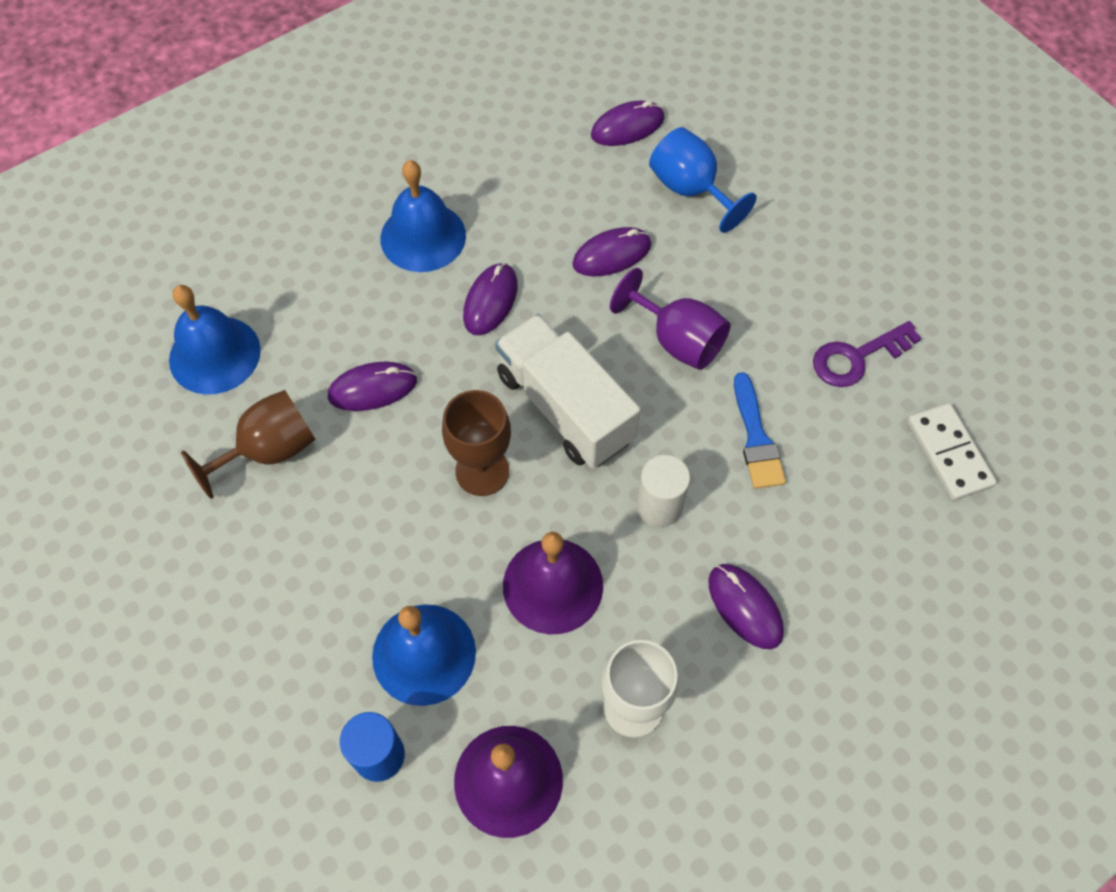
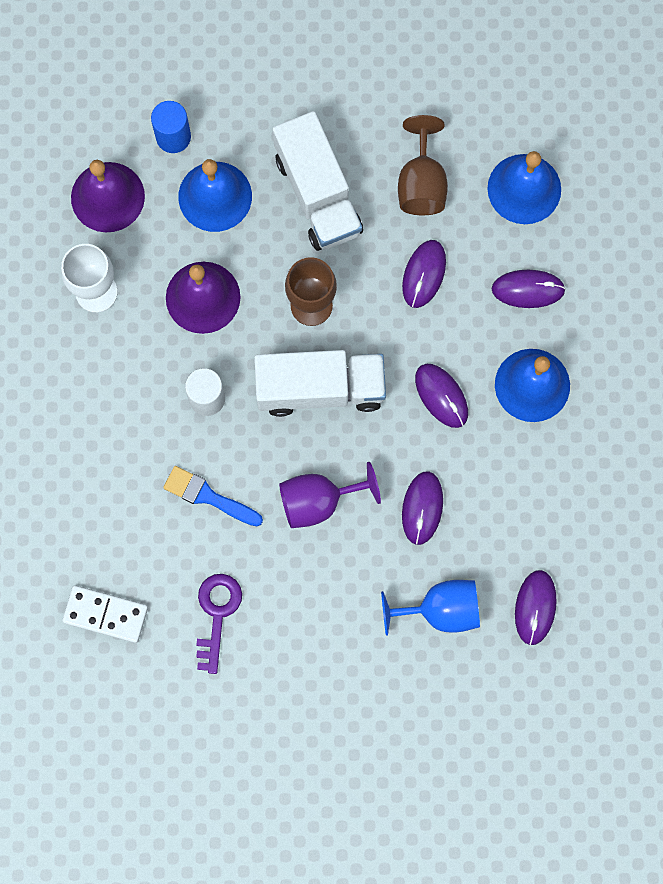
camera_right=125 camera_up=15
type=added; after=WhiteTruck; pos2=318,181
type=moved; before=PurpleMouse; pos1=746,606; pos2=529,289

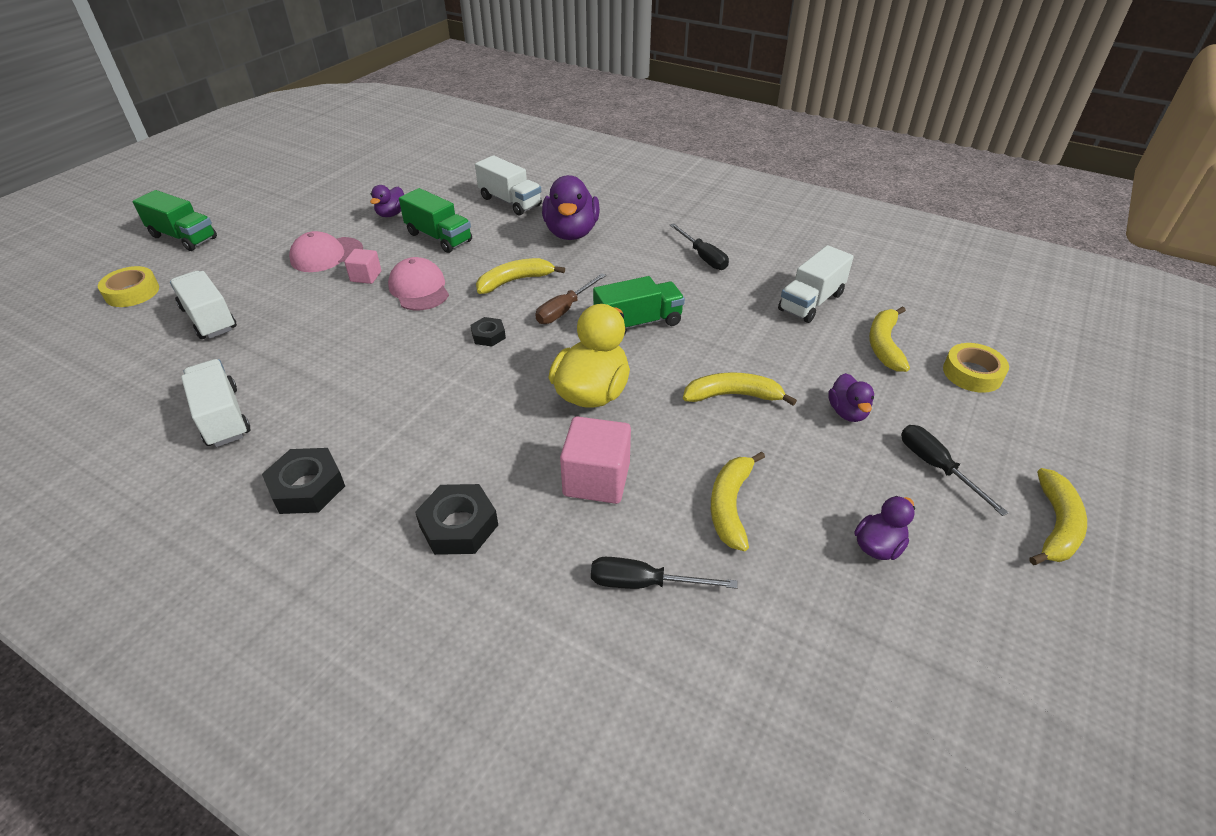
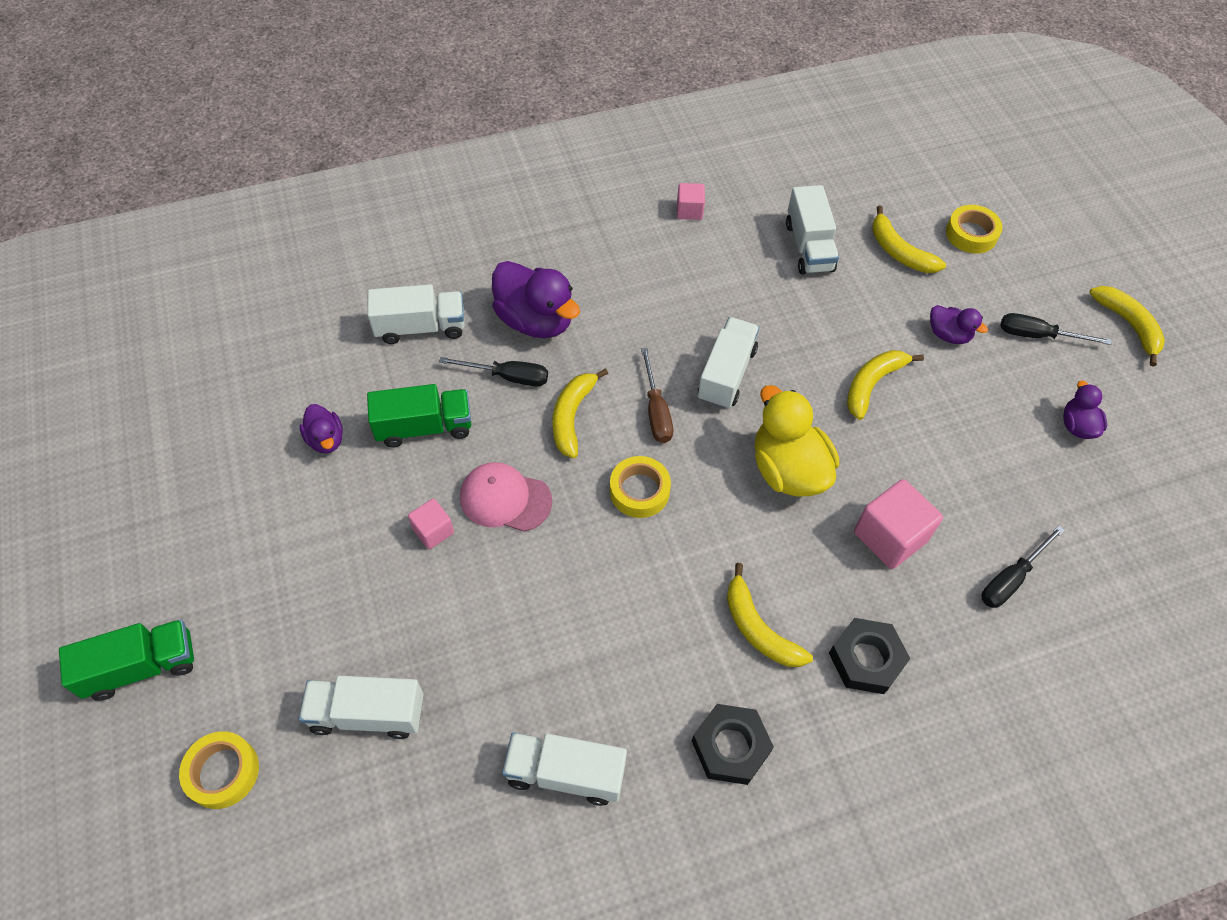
camera_right=-50 camera_up=15
type=removed; before=PinkCap; pos1=326,251
type=added; after=PinkCube; pos2=691,201
type=moved; before=BlackScrewdriver; pos1=699,246; pos2=493,371
type=moved; before=YellowBanana; pos1=738,501; pos2=770,615
type=replaced; before=BlackNut; after=YellowTape; pos1=488,332; pos2=640,487
type=recoloured; before=GreenTruck; after=WhiteTruck; pos1=639,305; pos2=728,363

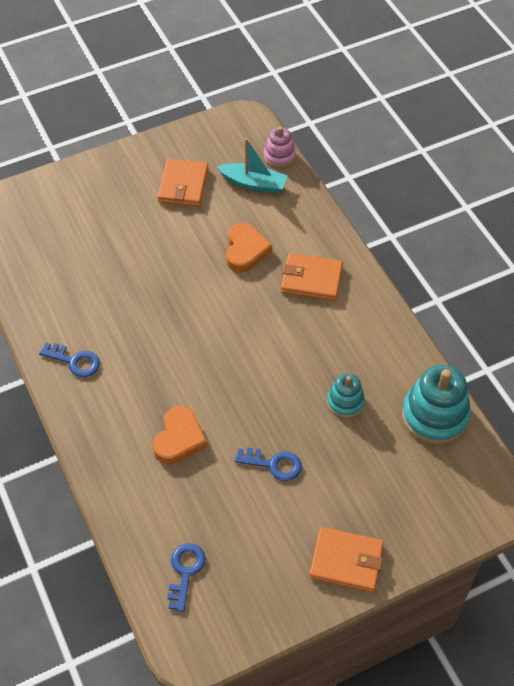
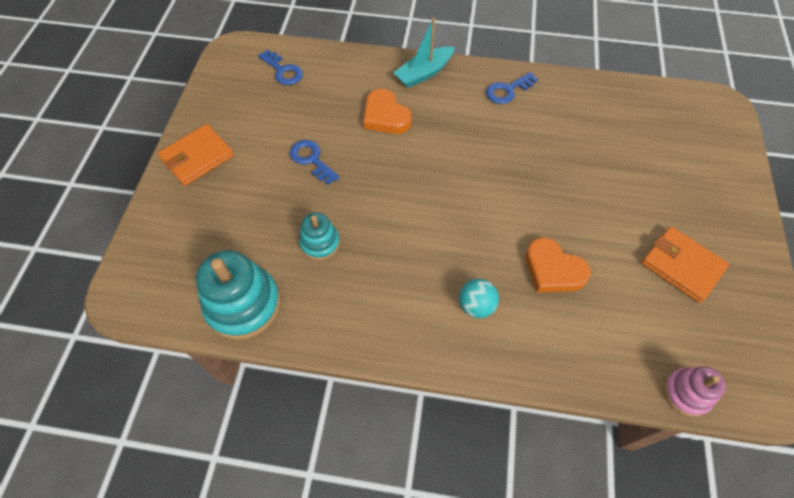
camera_right=125 camera_up=5
type=moved; before=TurquoiseBoat; pos1=252,165; pos2=424,52
type=replaced; before=OrangeWallet; after=TurquoiseBall; pos1=312,277; pos2=479,298
type=turned; before=BlueKey; pos1=268,464; pos2=314,162; turn=90

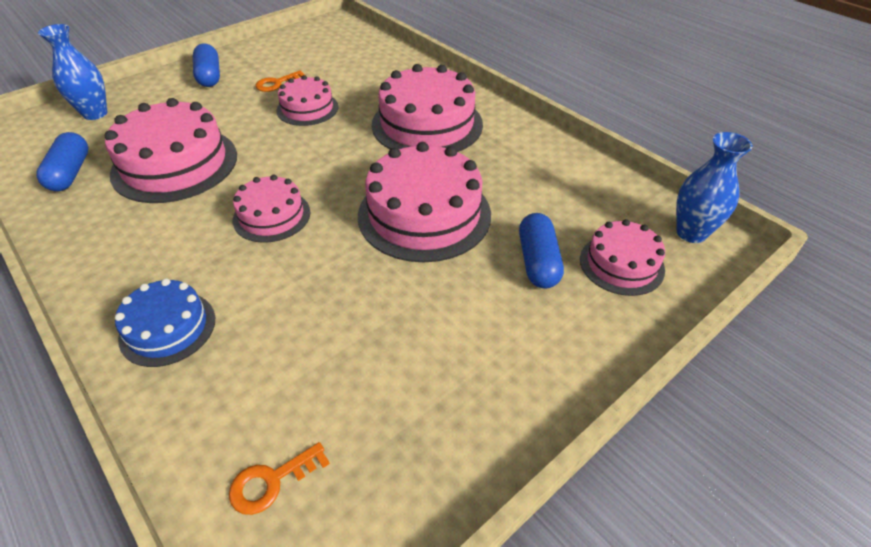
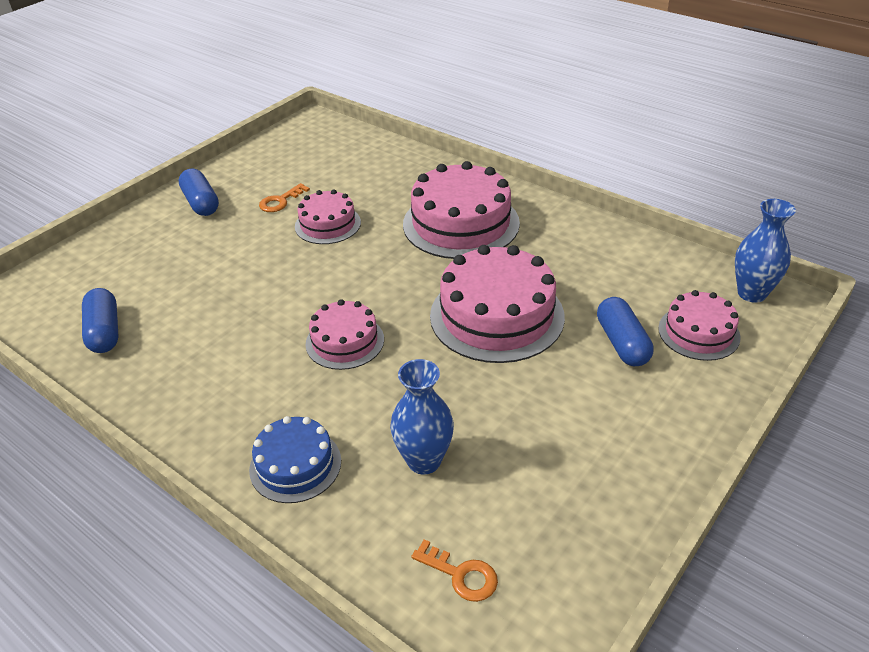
camera_right=-10 camera_up=-5
type=removed; before=PinkCake; pos1=171,150
type=moved; before=BlueVase; pos1=73,72; pos2=422,417
type=turned; before=OrangeKey; pos1=279,478; pos2=454,570; turn=-105

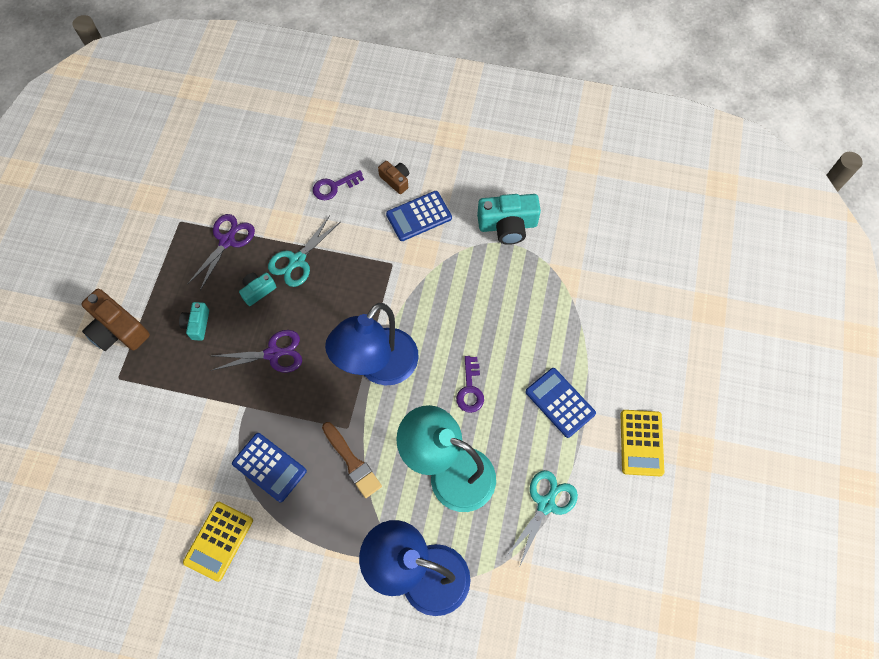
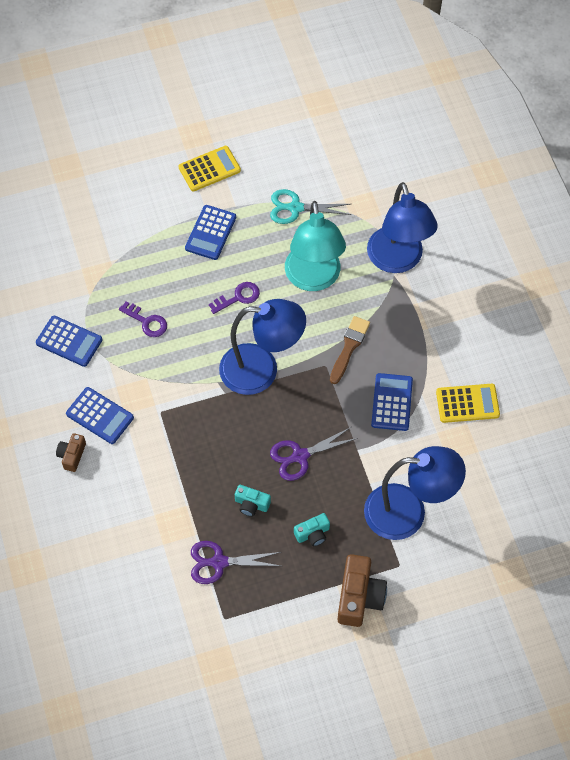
camera_right=-120 camera_up=-5
type=removed; before=TurquoiseScissors; pos1=304,251
type=added; after=BlueLamp; pos2=415,493
type=moved; before=PurpleKey; pos1=338,185; pos2=143,319
type=replaced; before=TurquoiseCamera; after=BlueCalculator; pos1=509,219; pos2=69,341
type=turned; before=PurpleScissors; pos1=256,351; pos2=314,454; turn=-75

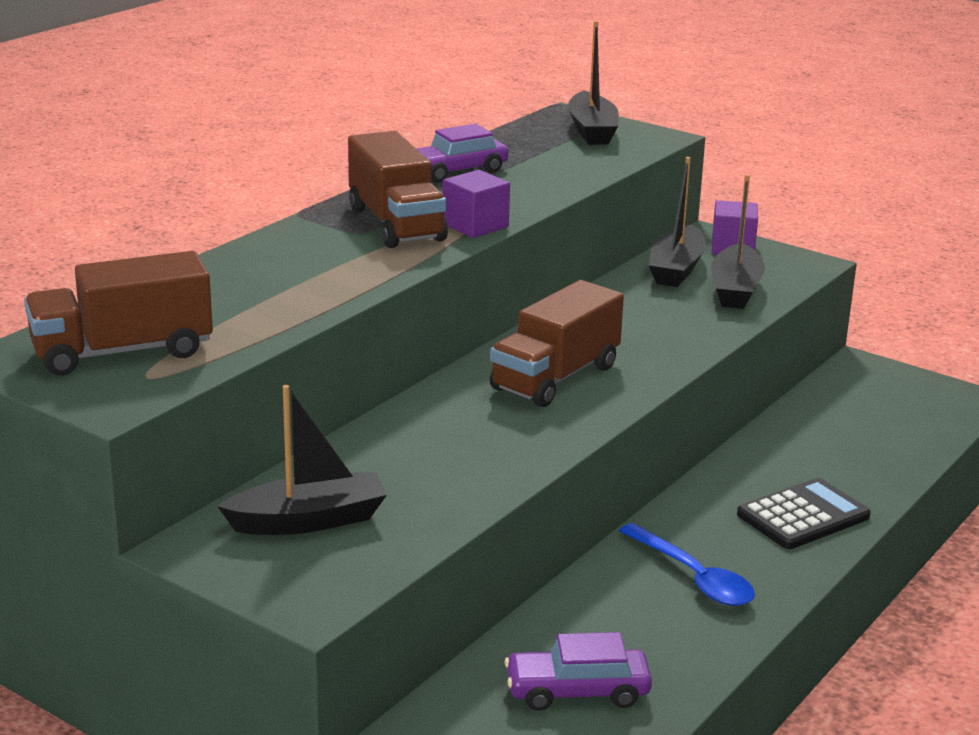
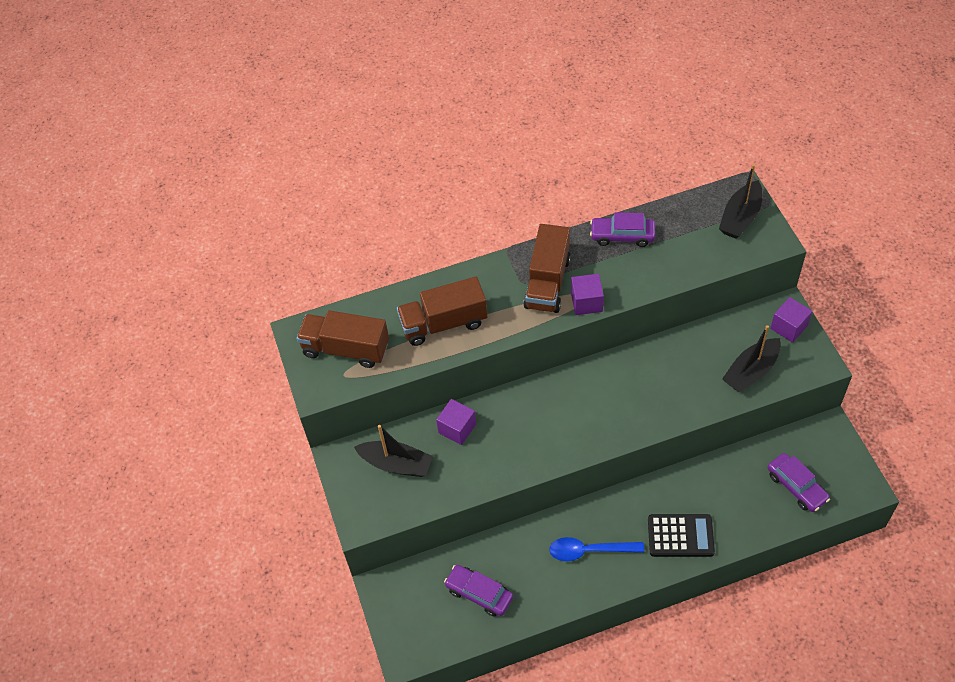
camera_right=40 camera_up=30
type=removed; before=BlackBoat; pos1=677,222
type=added; after=PurpleCube; pos2=456,422
type=added; after=PurpleCar; pos2=798,482
type=moved; before=BrownTruck; pos1=557,343; pos2=442,311
type=turned; before=BlueSpoon; pos1=687,564; pos2=596,549; turn=90

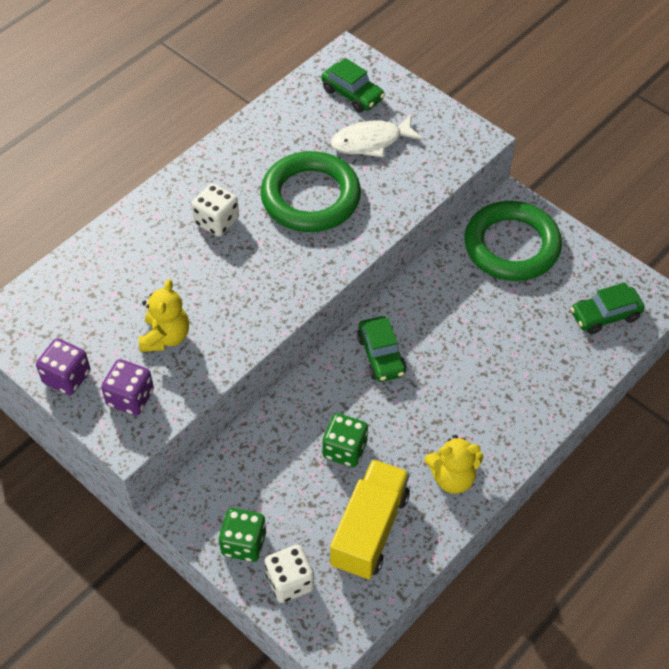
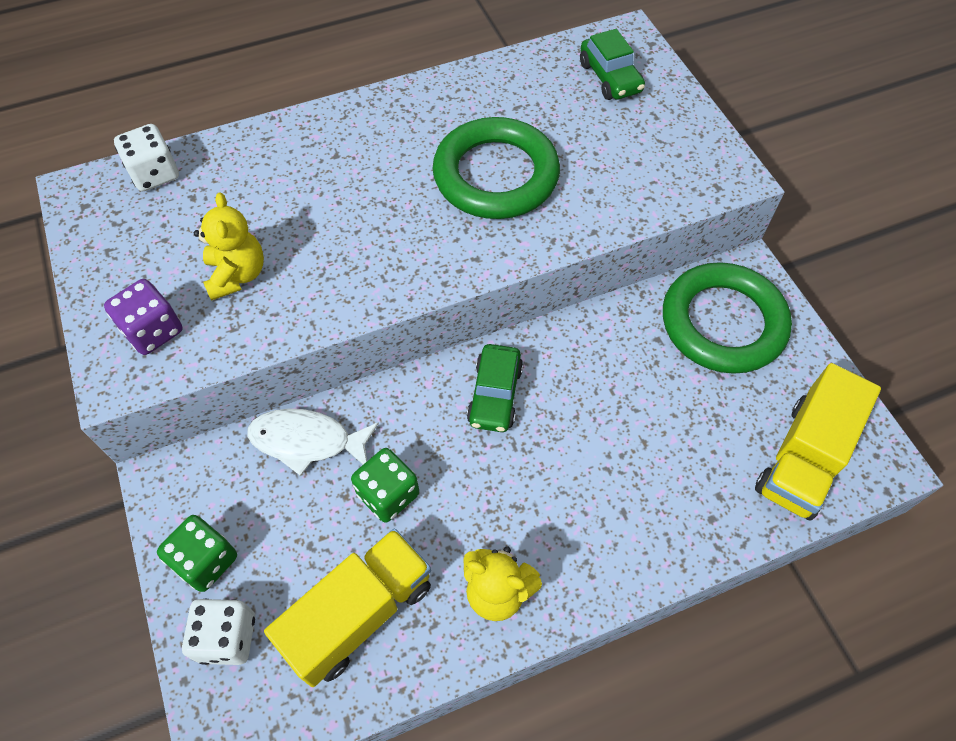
camera_right=25 camera_up=5
type=removed; before=PurpleDice; pos1=63,366
type=moved; before=WhiteDice; pos1=215,210; pos2=146,157
type=moved; before=WhiteFish; pos1=377,136; pos2=313,442
type=replaced; before=GreenCar; after=YellowTruck; pos1=608,308; pos2=818,442
type=turned; before=YellowTeddyBear; pos1=164,315; pos2=229,246; turn=-45

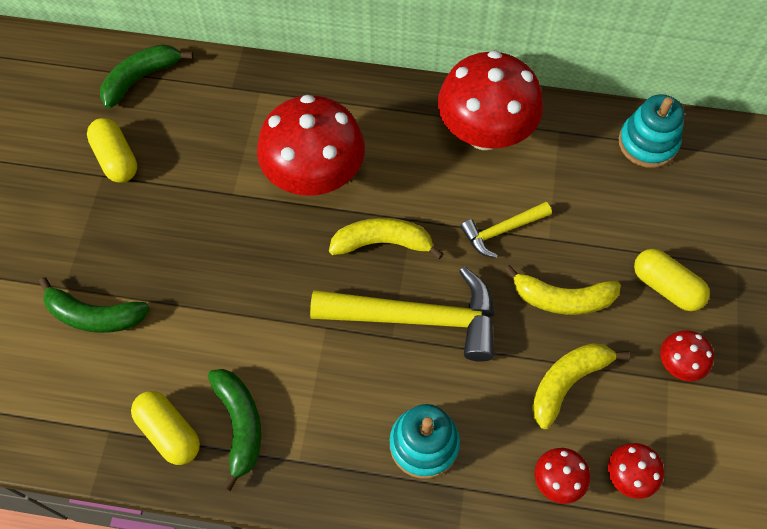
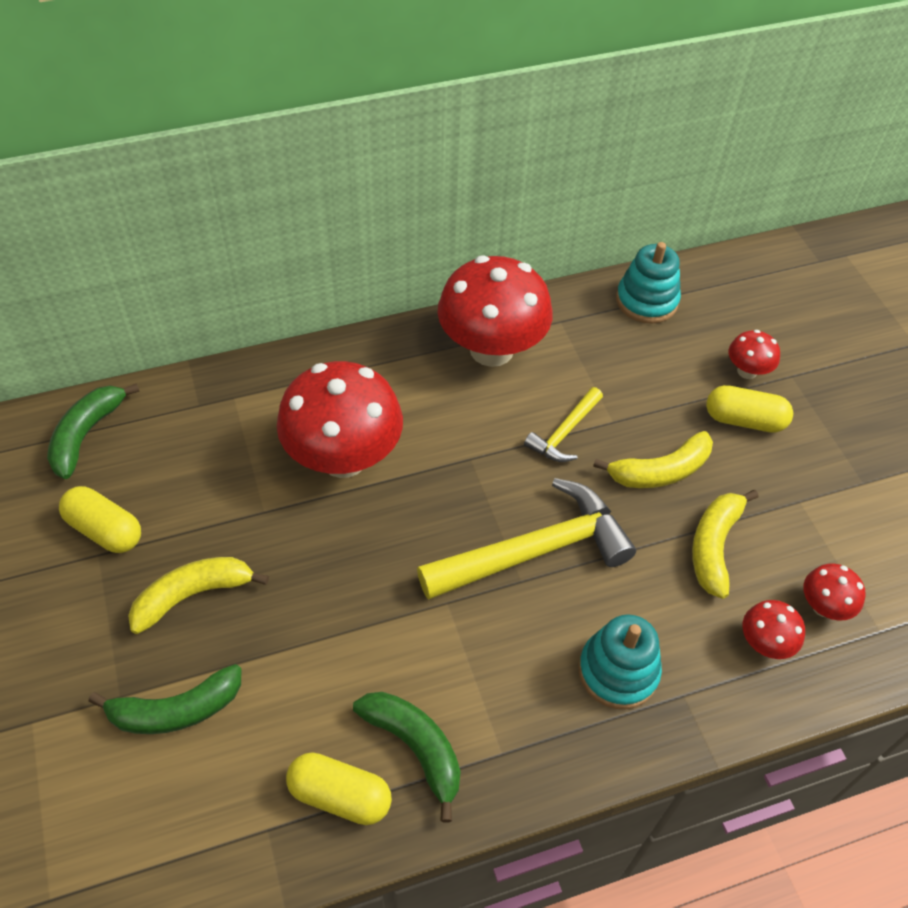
camera_right=-30 camera_up=-10
type=moved; before=YellowBanana; pos1=386,238; pos2=198,595
type=moved; before=RedMushroom; pos1=687,355; pos2=754,354

